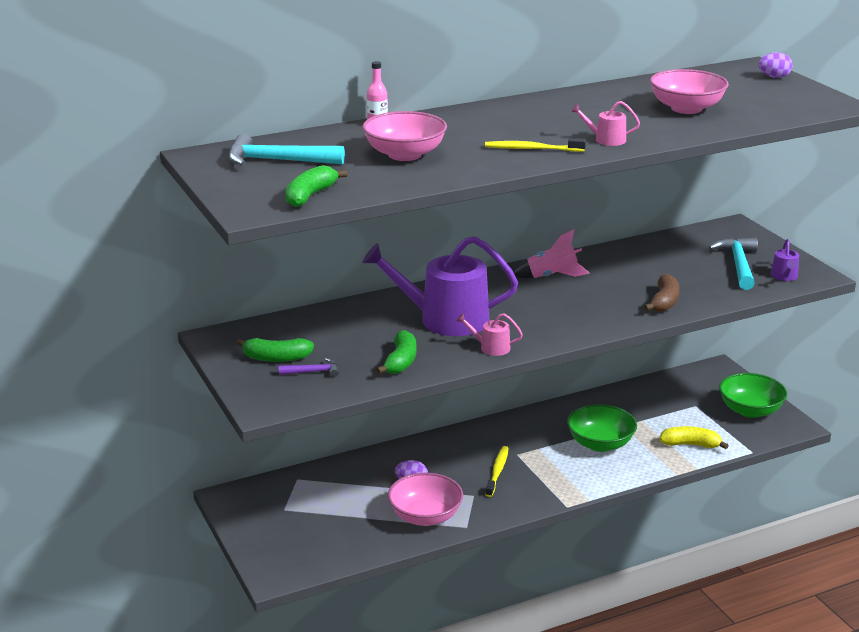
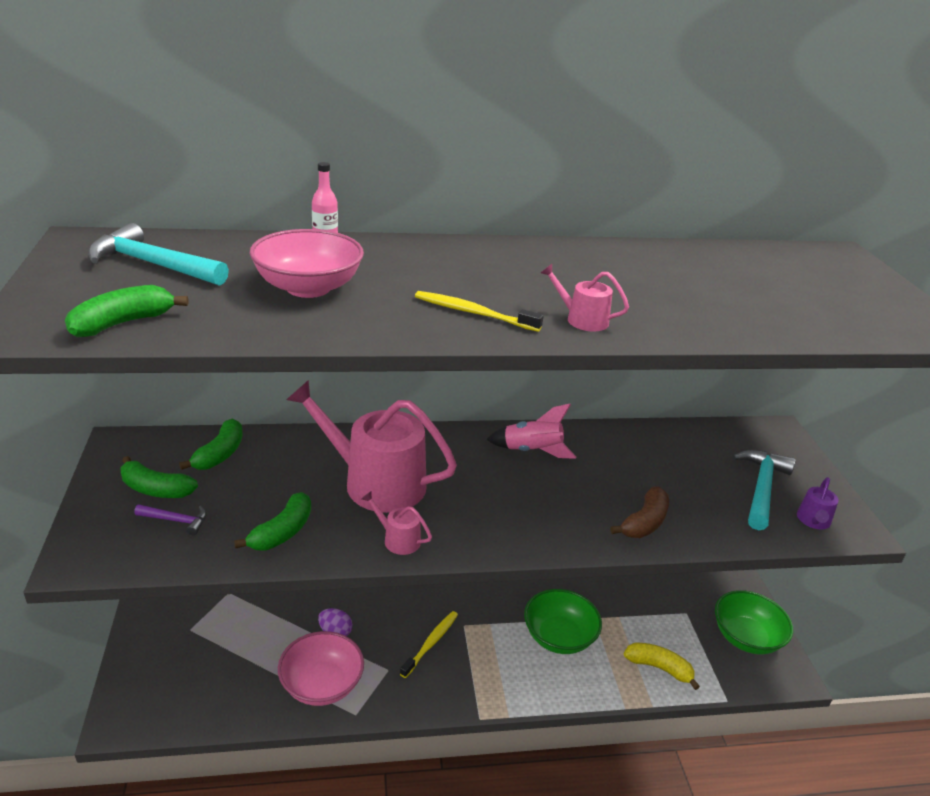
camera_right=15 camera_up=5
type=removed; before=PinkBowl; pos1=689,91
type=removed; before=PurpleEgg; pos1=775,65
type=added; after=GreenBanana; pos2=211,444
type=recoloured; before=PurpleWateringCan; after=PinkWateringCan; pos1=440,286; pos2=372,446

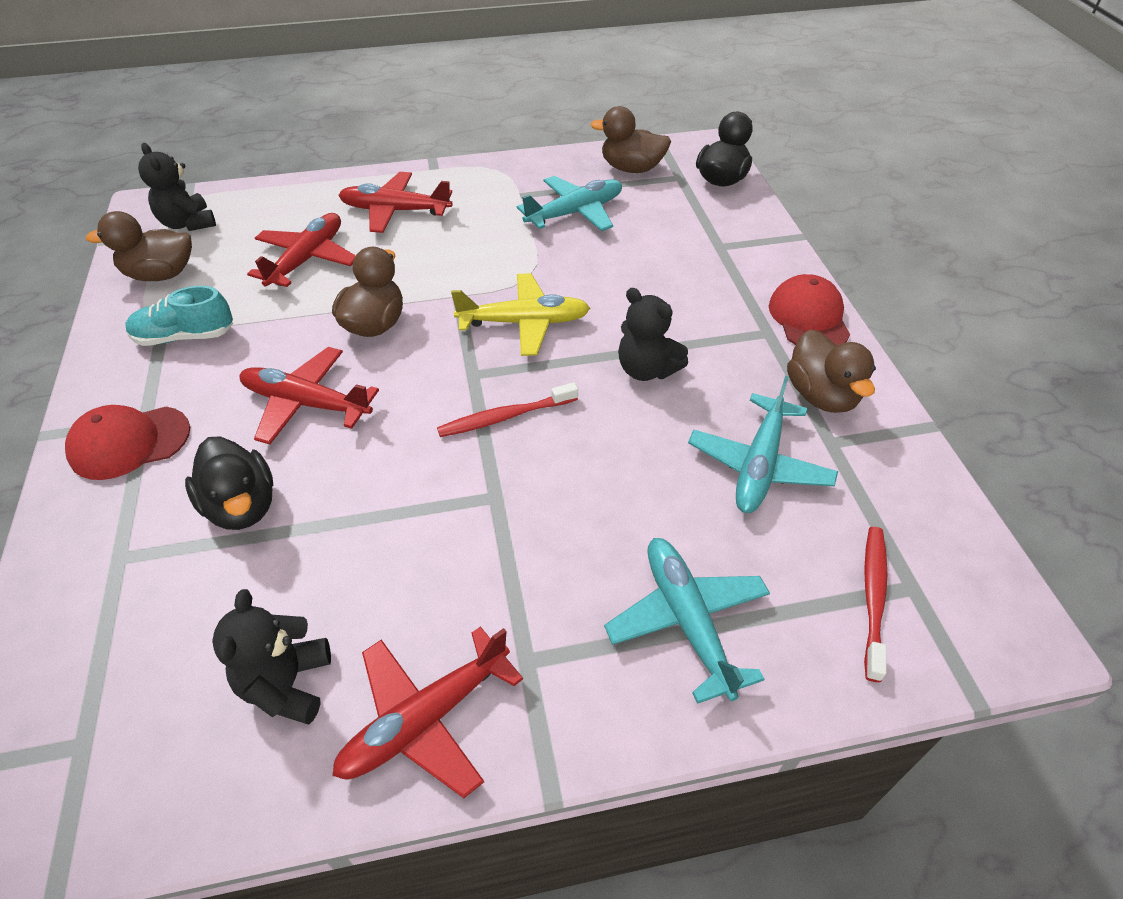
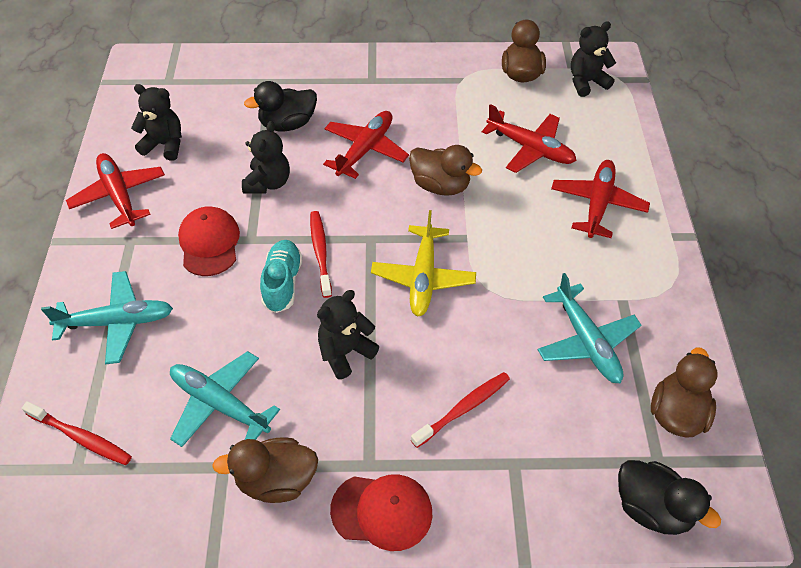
camera_right=100 camera_up=5
type=added; after=BlackTeddyBear; pos2=266,157
type=added; after=RedToothbrush; pos2=460,410
type=moved; before=RedCap; pos1=127,442; pos2=209,241
type=moved; before=TurquoiseShoe; pos1=179,316; pos2=281,276

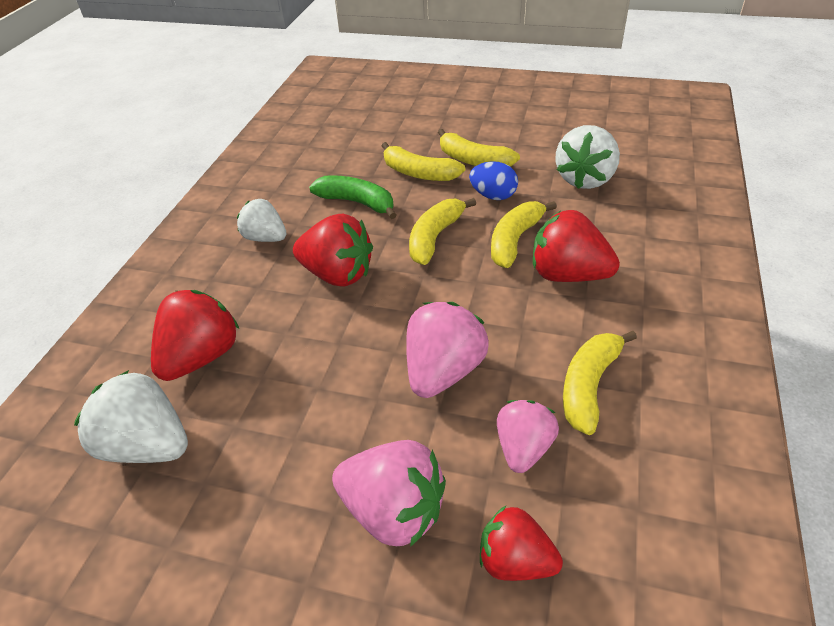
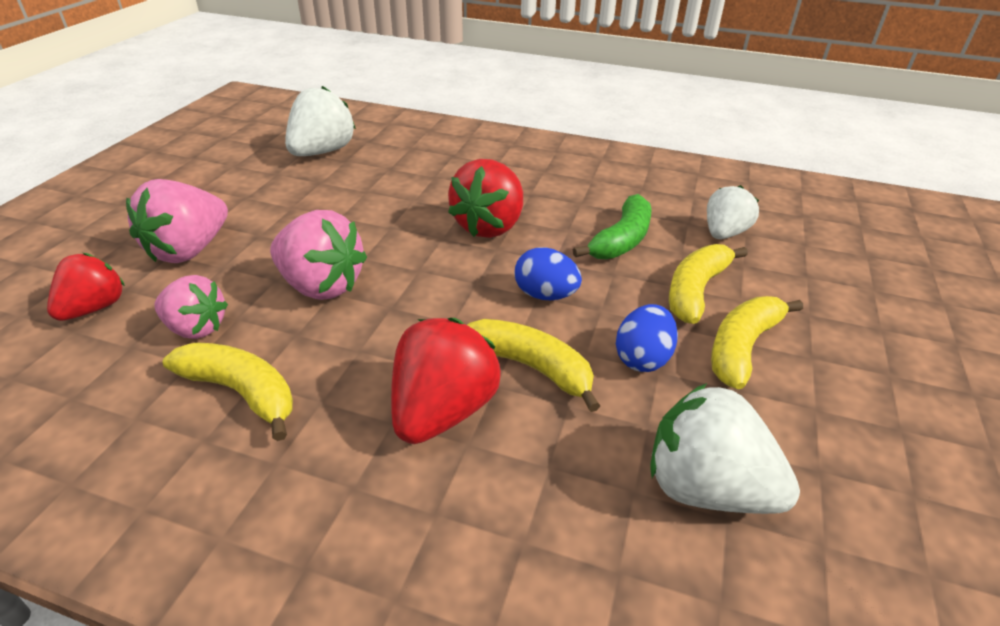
camera_right=90 camera_up=-5
type=removed; before=RedStrawberry; pos1=195,335
type=moved; before=WhiteStrawberry; pos1=262,220; pos2=733,212
type=replaced; before=YellowBanana; after=BlueEgg; pos1=442,231; pos2=548,273

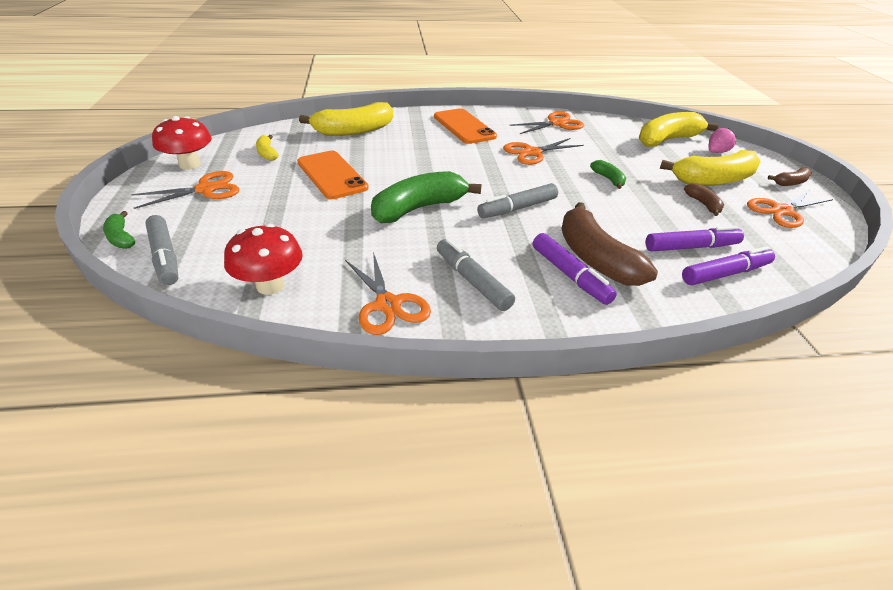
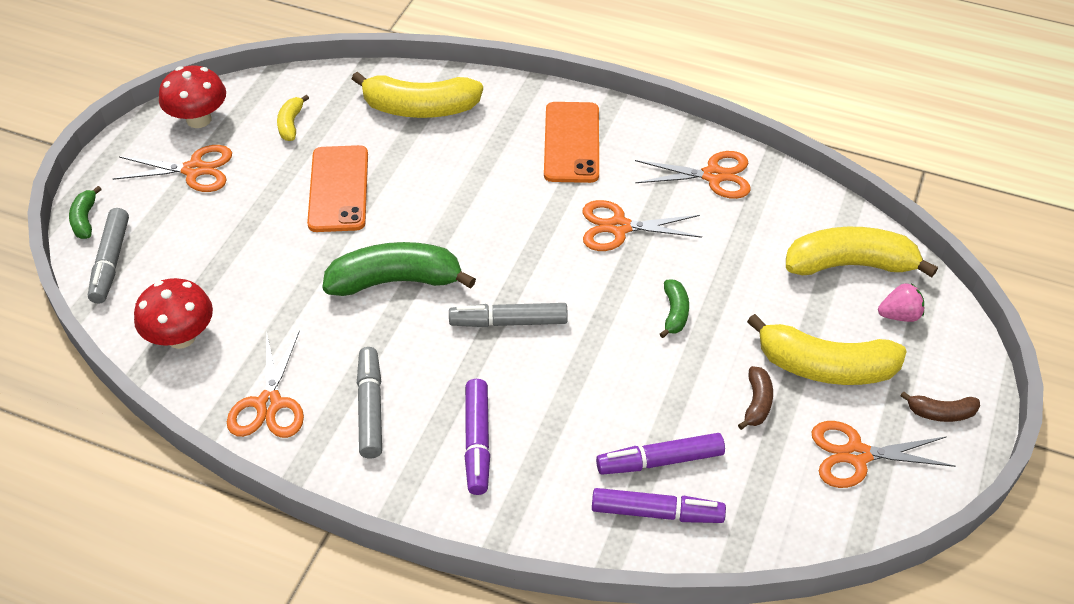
camera_right=30 camera_up=10
type=removed; before=BrownBanana; pos1=609,244
type=turned; before=PurpleMarker; pos1=695,238; pos2=660,454; turn=150

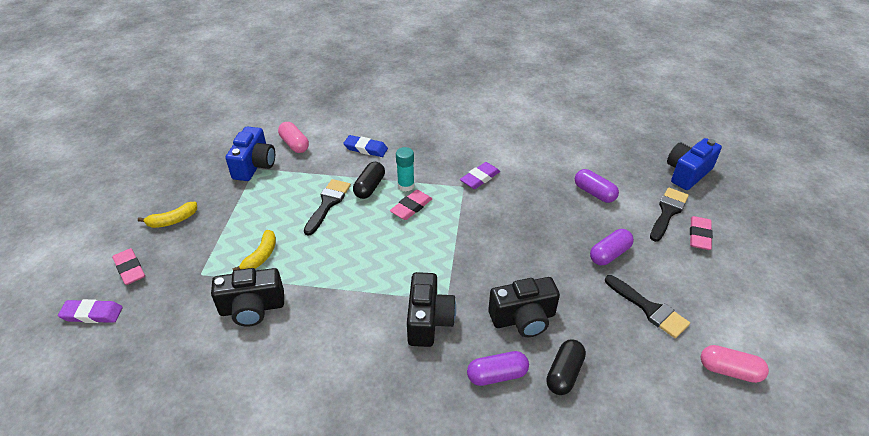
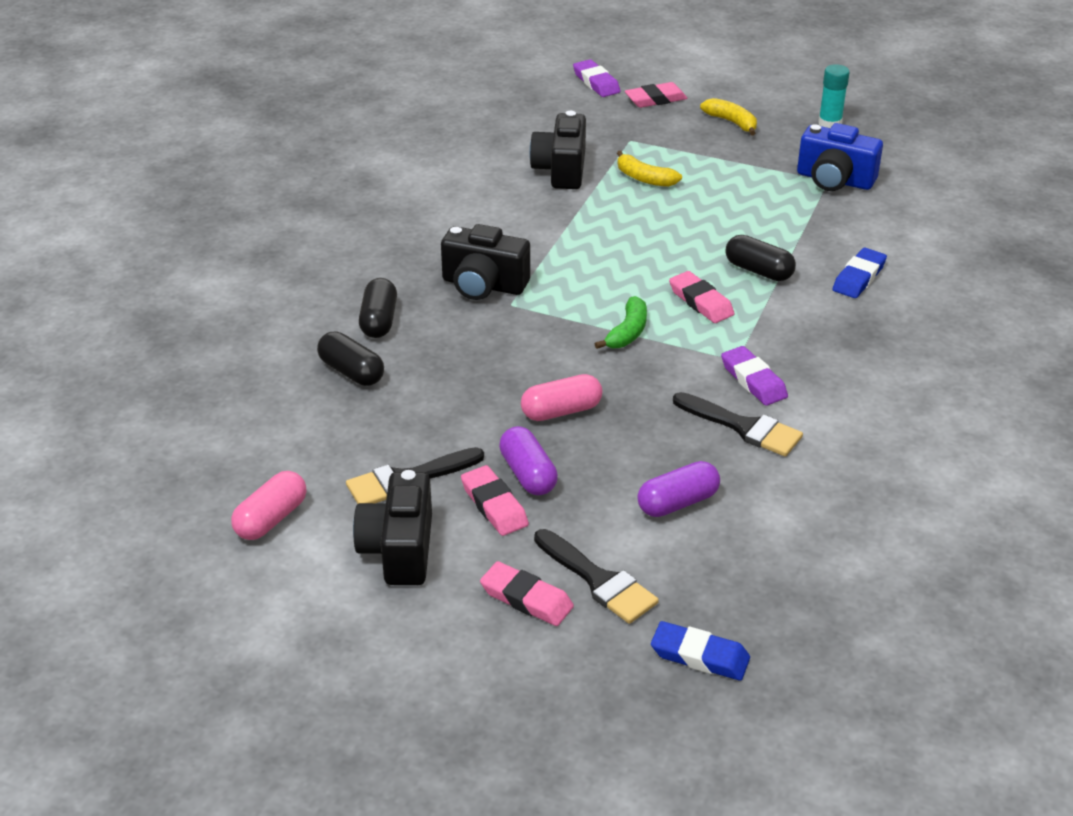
camera_right=105 camera_up=-5
type=added; after=PinkEraser; pos2=495,500
type=added; after=GreenBanana; pos2=621,322
type=moved; before=PinkCapsule; pos1=293,137; pos2=561,397
type=moved; before=BlackBrush; pos1=327,207; pos2=738,424
type=moved; before=TurquoiseGlueStick; pos1=405,169; pos2=834,96
type=moved; before=BlackCamera; pos1=524,307; pos2=392,527
type=replaced; before=BlueCamera; after=BlueEraser; pos1=694,164; pos2=700,651
type=recoloured; before=PurpleCapsule; after=BlackCapsule; pos1=498,368; pos2=378,308
type=turned; before=PurpleEraser; pos1=90,311; pos2=597,78; turn=-45
type=turned; before=YellowBanana; pos1=167,215; pos2=728,116; turn=150

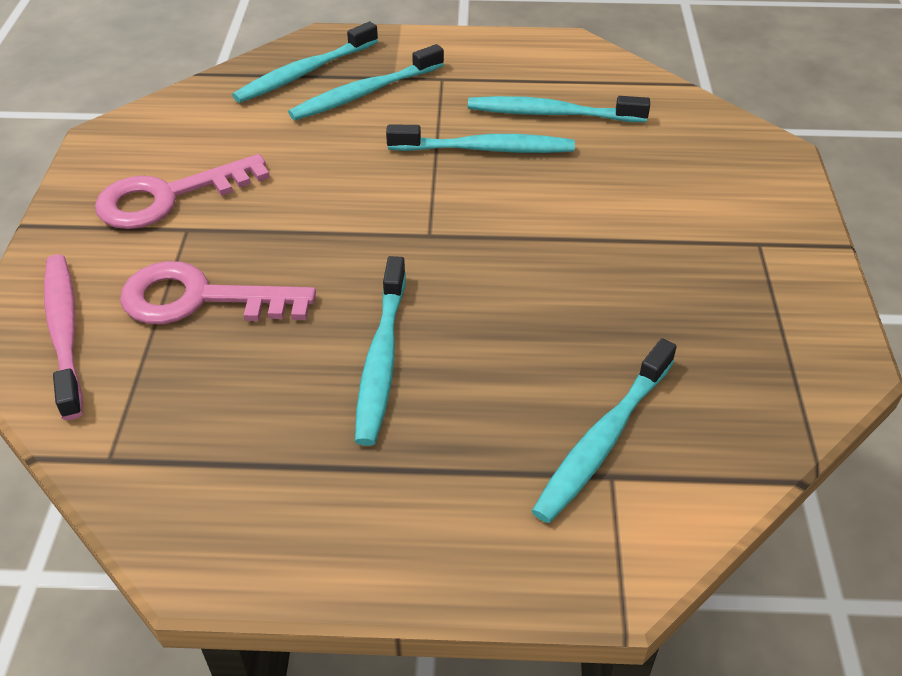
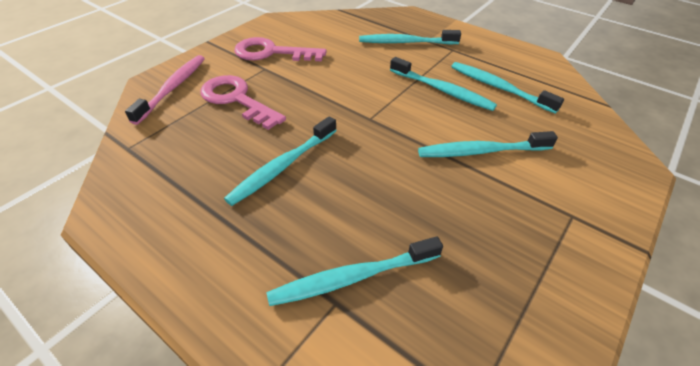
camera_right=35 camera_up=0
type=moved; before=TurquoiseToothbrush; pos1=305,62; pos2=488,144

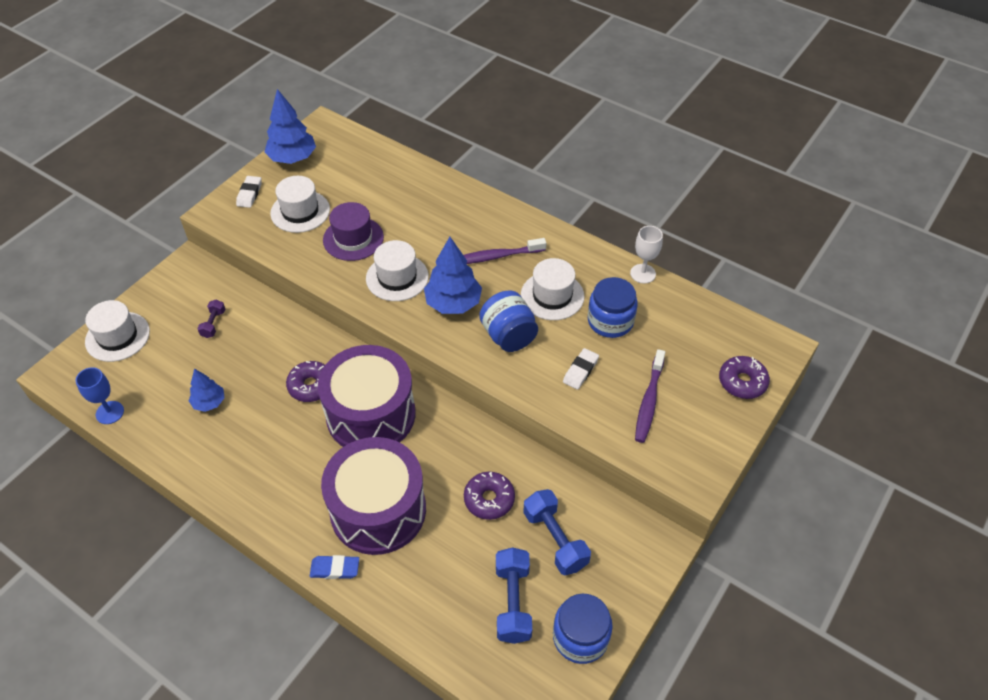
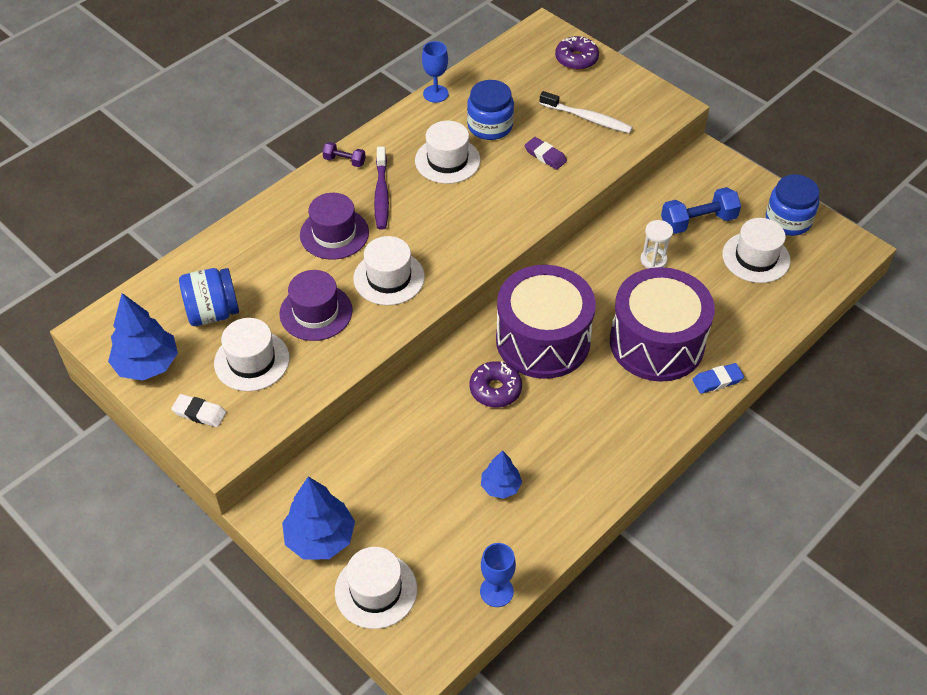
camera_right=-80 camera_up=0
type=added; after=PurpleHat; pos2=334,226
type=moved; before=PurpleDumbbell; pos1=211,319; pos2=344,154
type=moved; before=BlueTree; pos1=453,275; pos2=318,518
type=moved; before=BlueJar; pos1=508,321; pos2=209,297
type=replaced; before=PurpleDonut; after=WhiteHourglass; pos1=489,496; pos2=656,244
type=replaced; before=BlueDumbbell; after=WhiteHat; pos1=514,595; pos2=756,250
type=recoloured; before=WhiteEraser; after=PurpleEraser; pos1=581,369; pos2=546,153
type=recoloured; before=WhiteGoblet; after=BlueGoblet; pos1=646,255; pos2=435,72
type=recoloured; before=PurpleToothbrush; after=WhiteToothbrush; pos1=650,396; pos2=586,112
type=turned; before=BlueEraser; pos1=334,567; pos2=718,378; turn=60

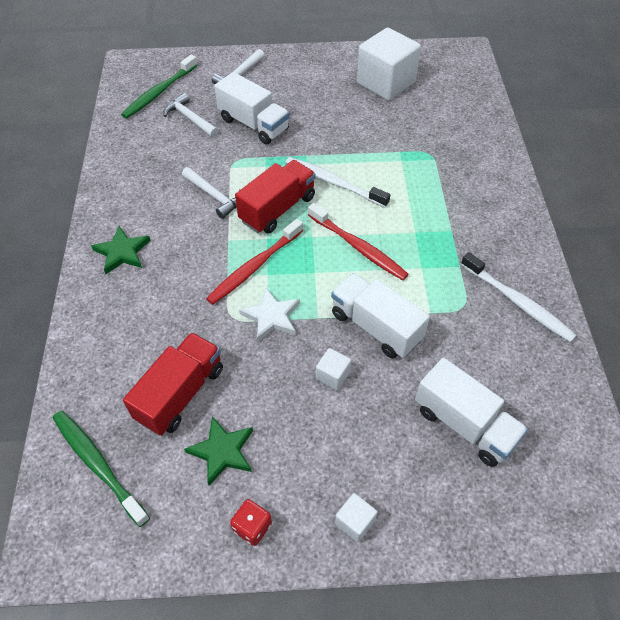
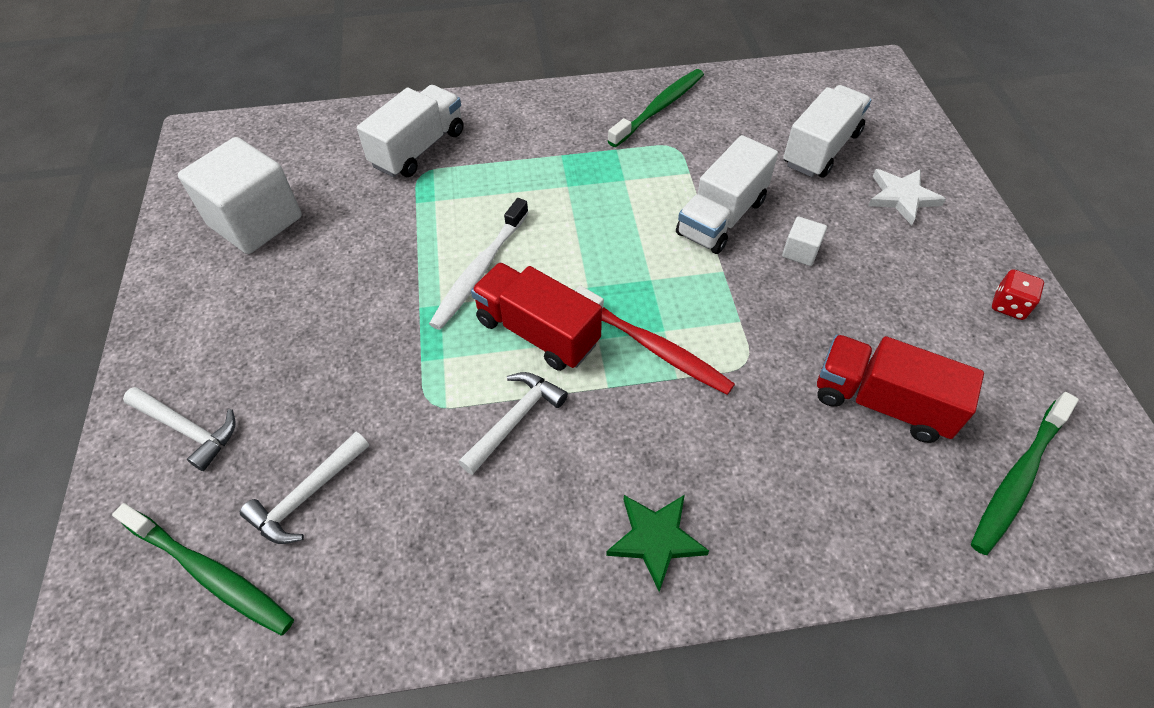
camera_right=-95 camera_up=0
type=removed; before=GreenStar; pos1=218,451
type=removed; before=RedToothbrush; pos1=358,241
type=removed; before=WhiteCube; pos1=356,517
type=moved; before=WhiteTruck; pos1=252,108; pos2=410,131
type=moved; before=WhiteStar; pos1=269,314; pos2=907,197
type=recoloured; before=WhiteToothbrush; after=GreenToothbrush; pos1=518,297; pos2=656,108

